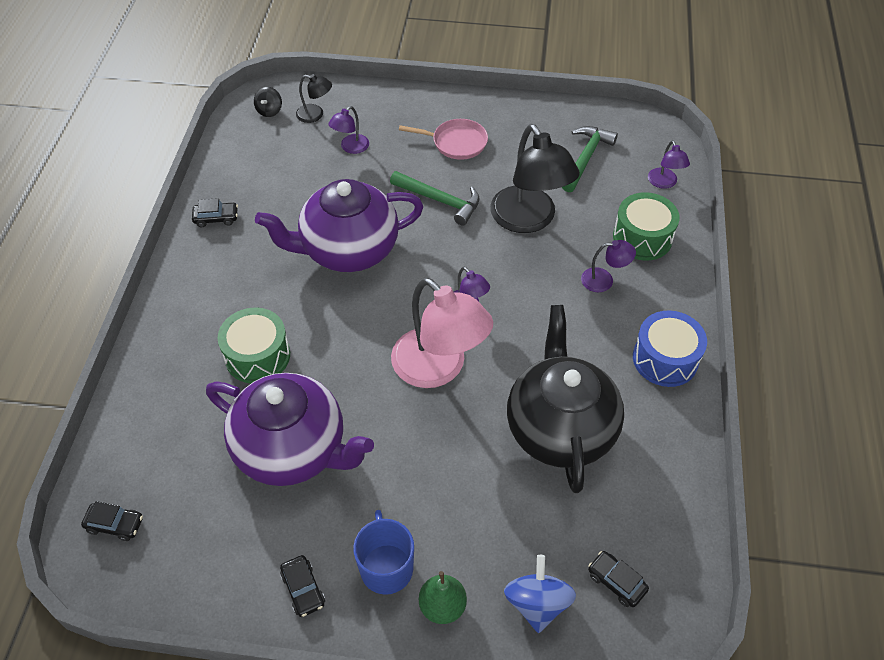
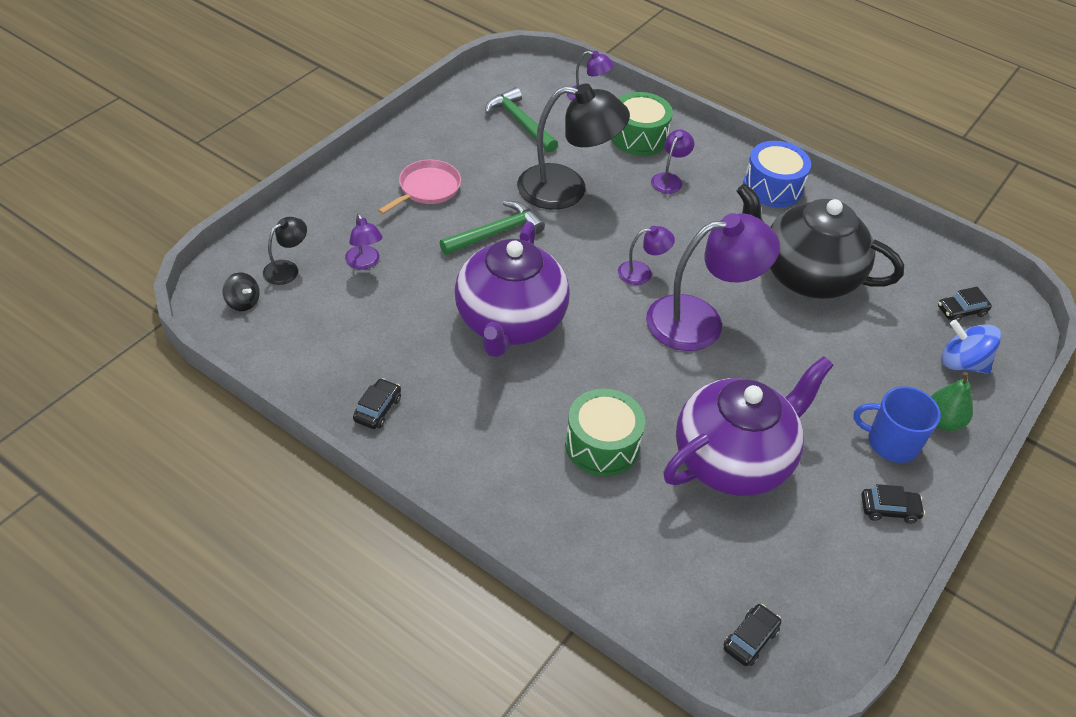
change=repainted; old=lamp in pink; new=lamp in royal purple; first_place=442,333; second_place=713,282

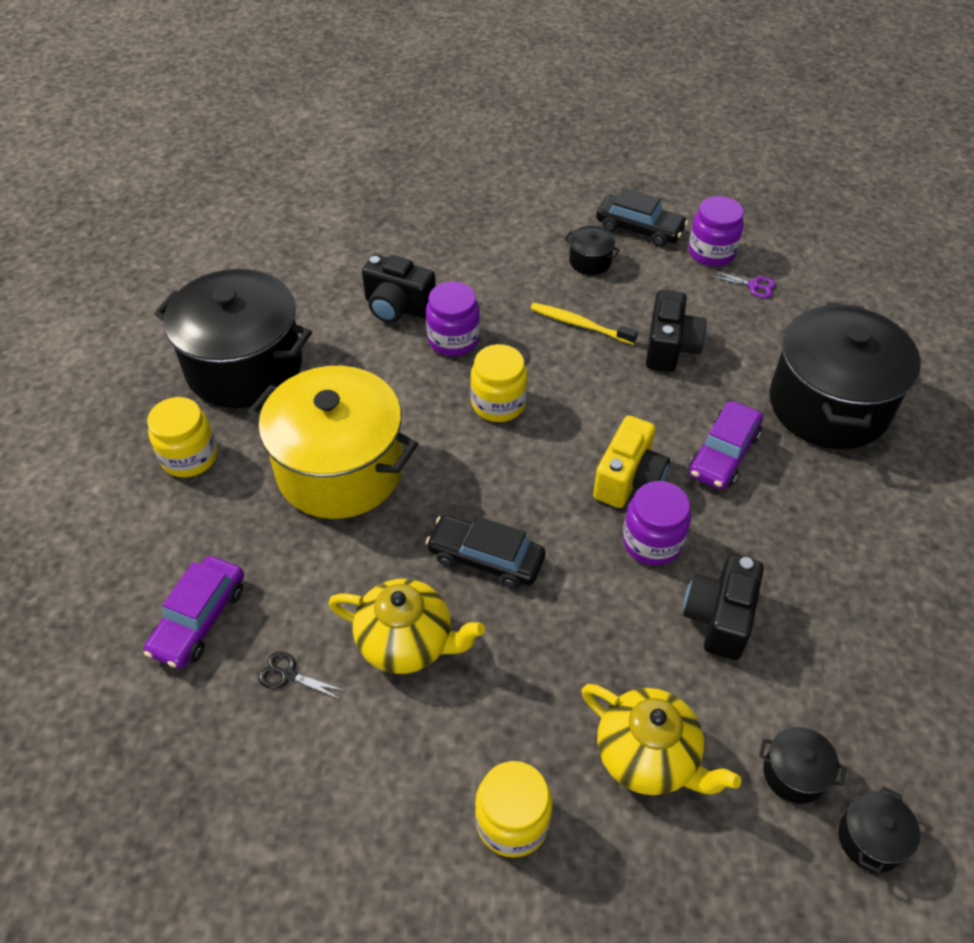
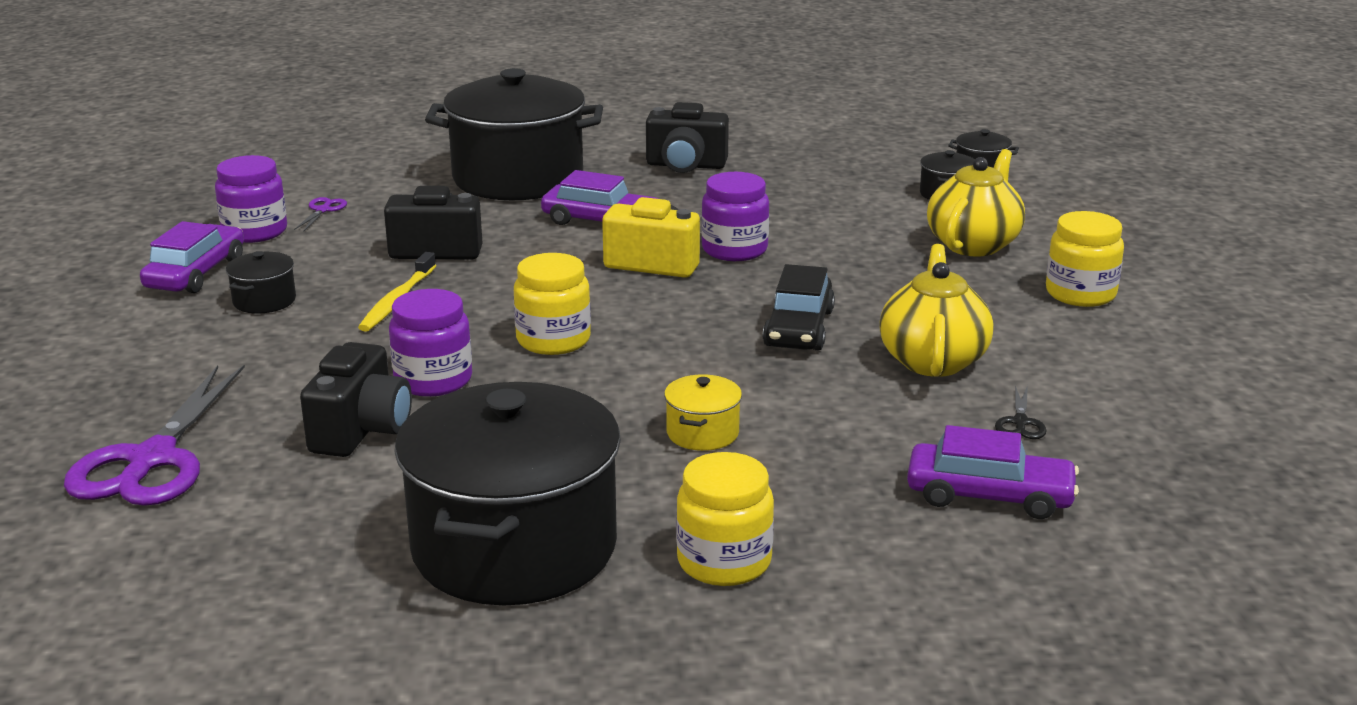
change=new; new=pair of scissors in royal purple; second_place=154,435
change=shifted; old=photo camera in black; first_place=723,607; second_place=687,137
change=repainted; old=automobile in black; new=automobile in royal purple; first_place=642,217; second_place=192,257
change=scaled; old=cooking pot in golden; first_place=333,442; second_place=703,412; factor=0.4

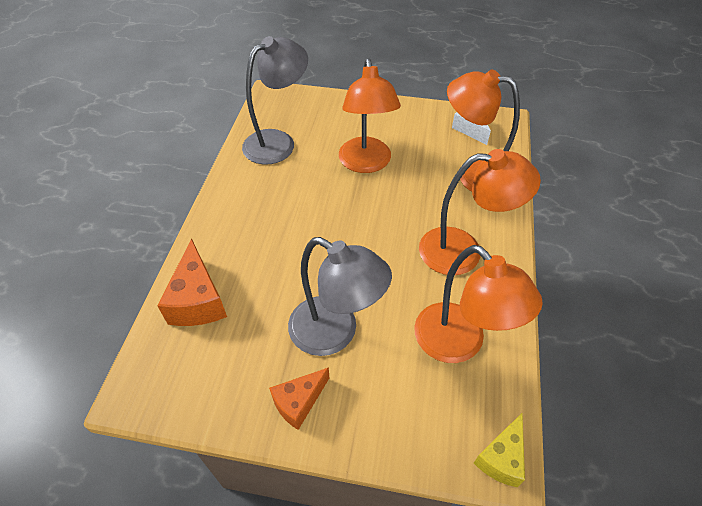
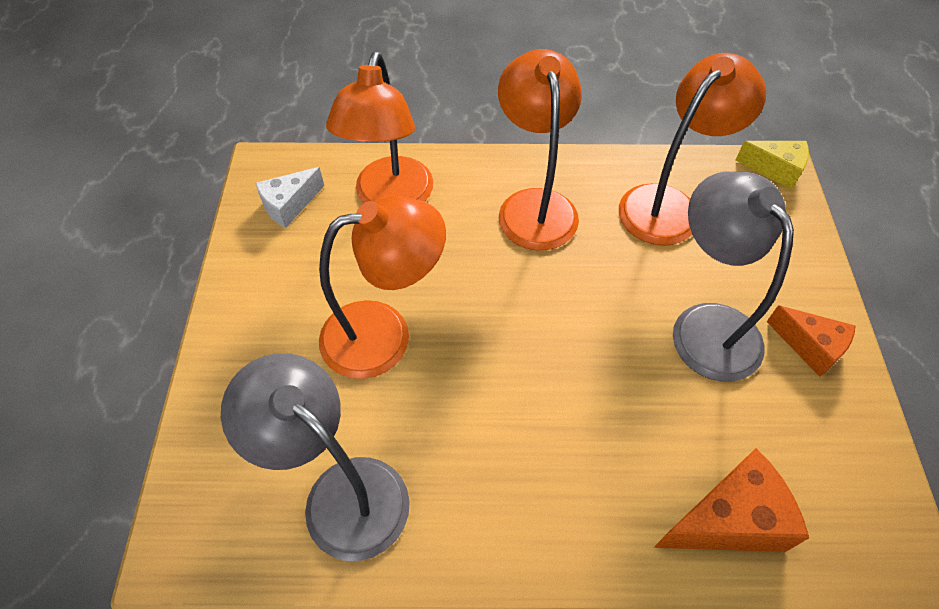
change=rotated; old=lamp in grey; first_place=340,296; second_place=733,276; degrees=-45

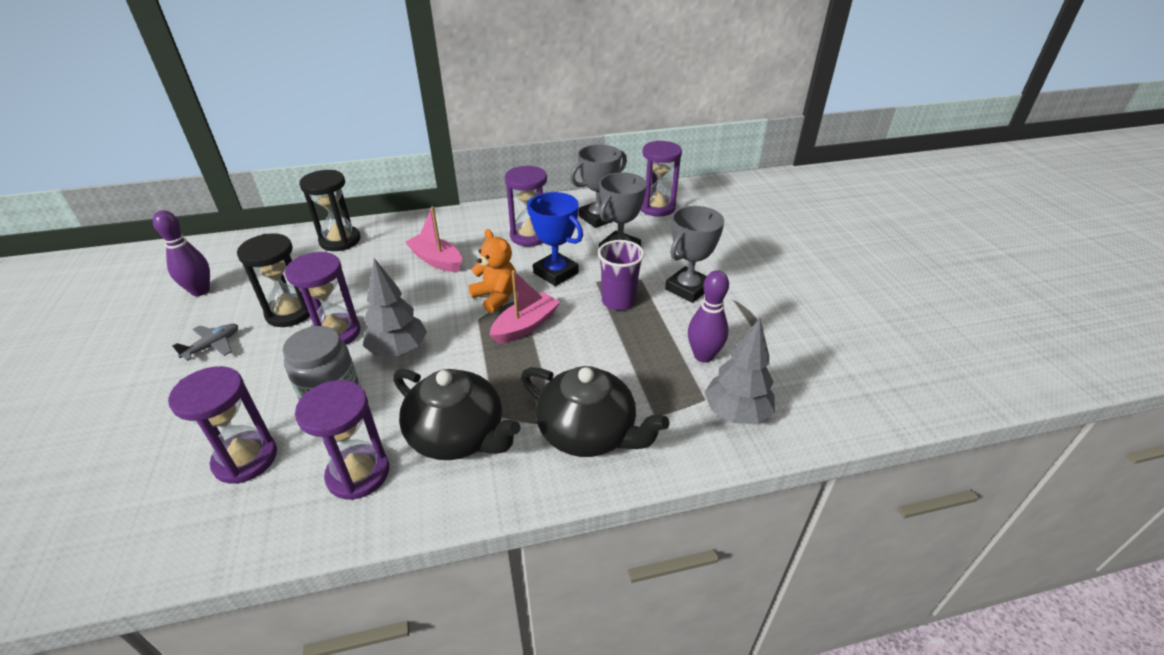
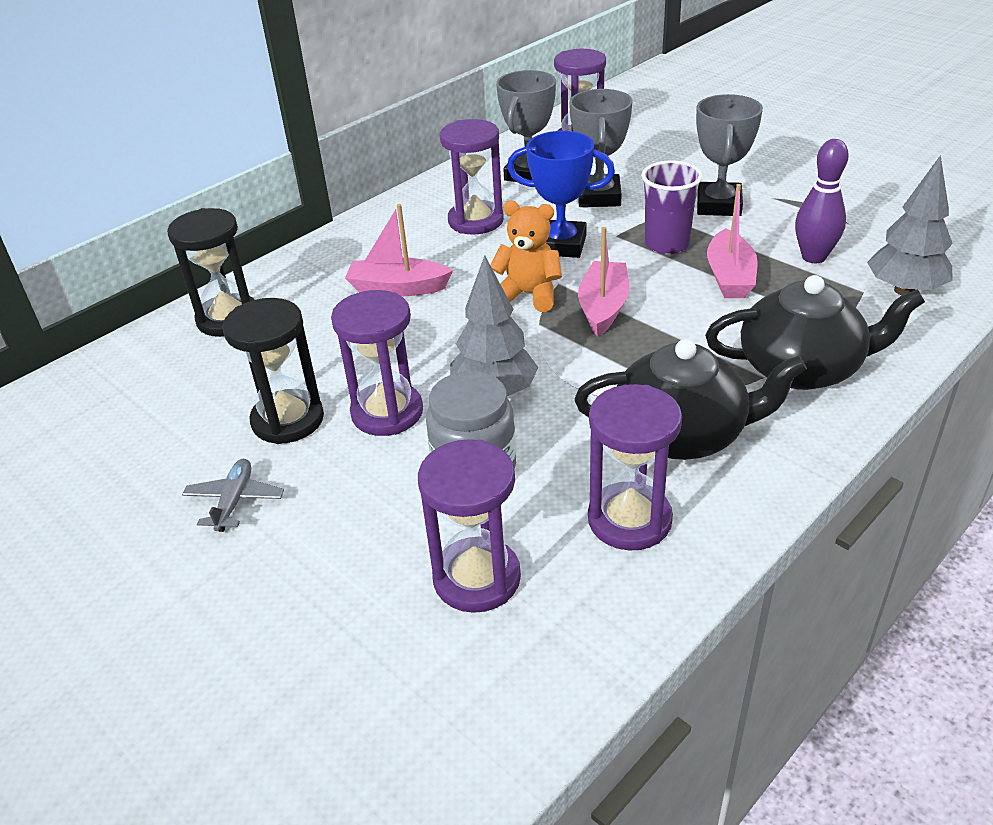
change=gone; old=skittle in royal purple; first_place=181,253
change=new; new=toy boat in pink; second_place=732,241

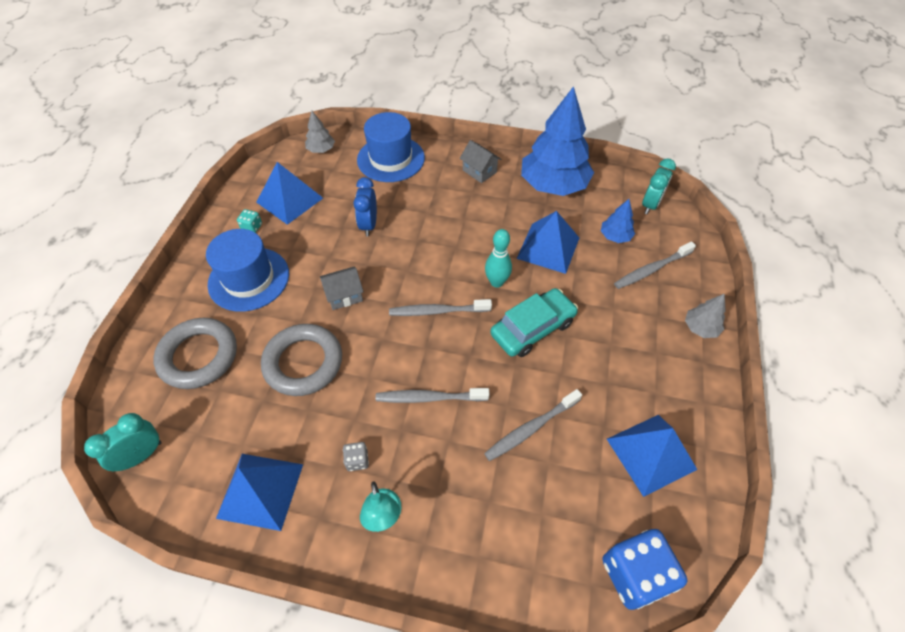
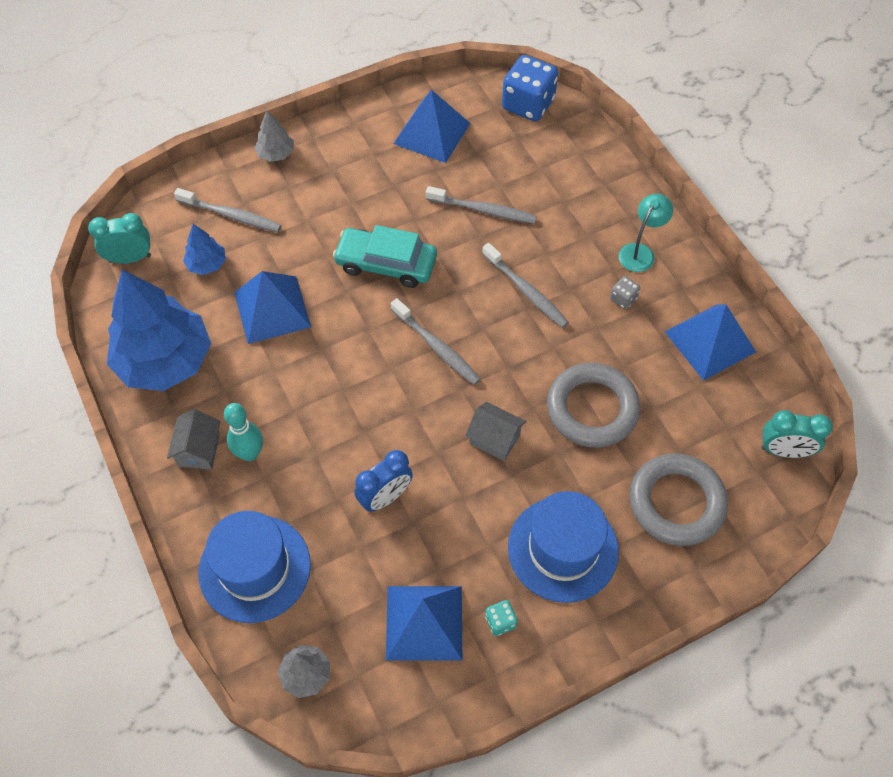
change=shifted; old=skittle in teal; first_place=498,258; second_place=243,432

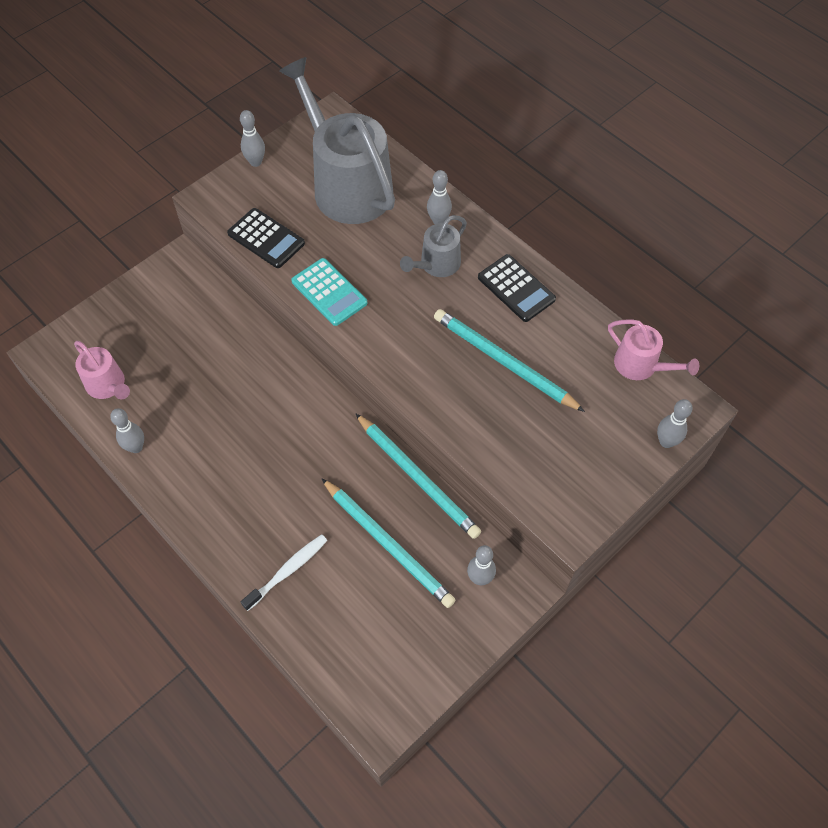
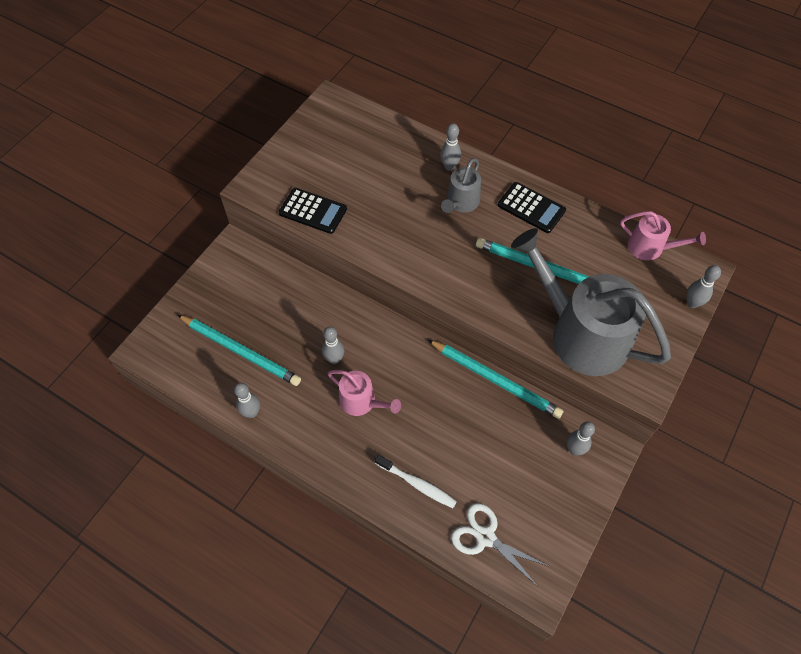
change=gone; old=adding machine in teal; first_place=329,292
change=new; new=pair of scissors in white; second_place=500,544
change=shifted; old=watering pot in pink; first_place=102,370; second_place=364,393
change=shifted; old=skittle in grey; first_place=252,138; second_place=333,345
change=shifted; old=watering pot in grey; first_place=337,140; second_place=591,302
change=shifted; old=lead pencil in teal; first_place=388,543; second_place=239,350
change=rotated; old=toothbrush in white; first_place=284,572; second_place=416,481; degrees=90

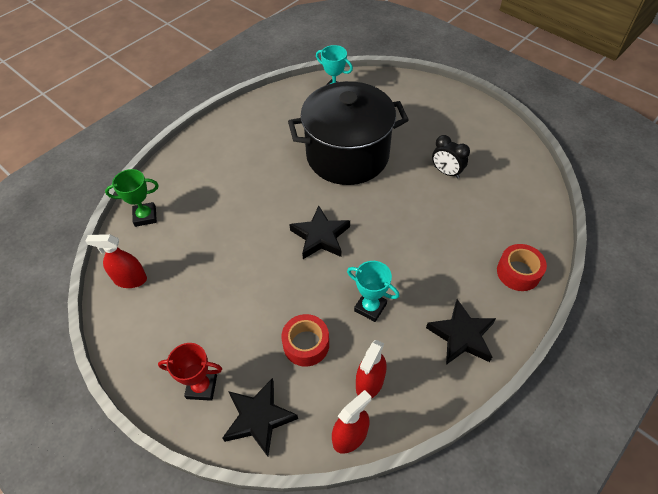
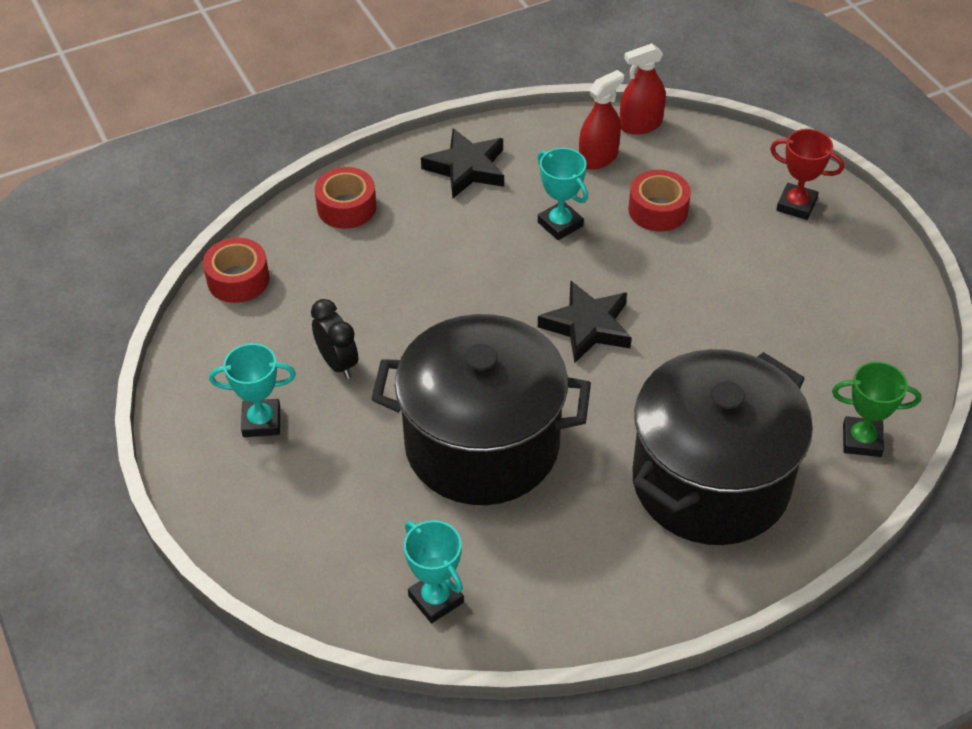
change=gone; old=spray bottle in scarlet; first_place=116,261
change=gone; old=star in black; first_place=260,417
change=new; new=sticky tape in scarlet; second_place=236,270
change=new; new=award cup in teal; second_place=252,390
change=new; new=cooking pot in black; second_place=723,447

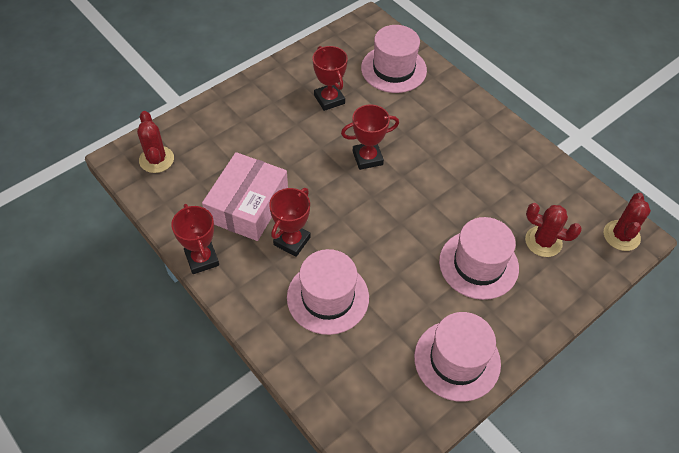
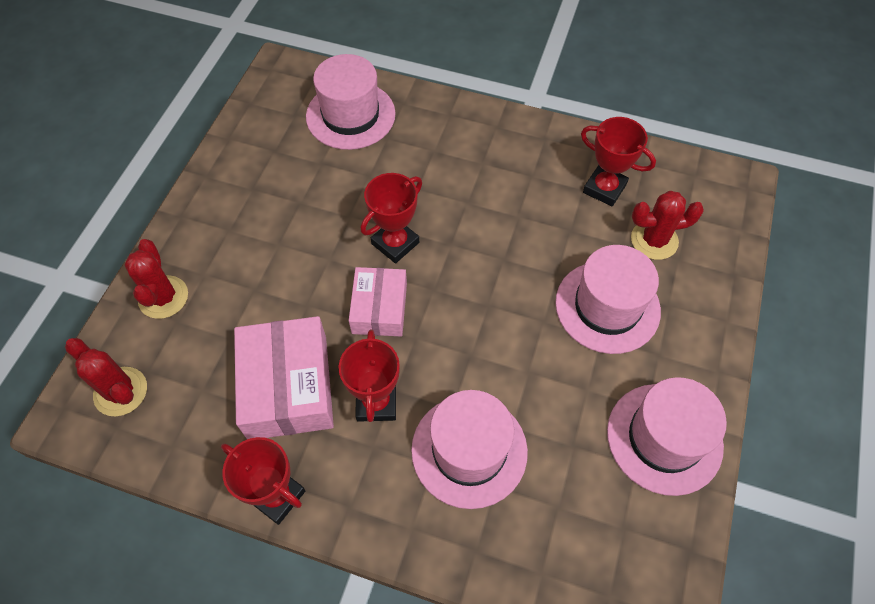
change=new; new=box in pink; second_place=378,302
change=shifted; old=award cup in scarlet; first_place=330,78; second_place=618,162
change=shifted; old=prickly plant in scarlet; first_place=627,222; second_place=156,279

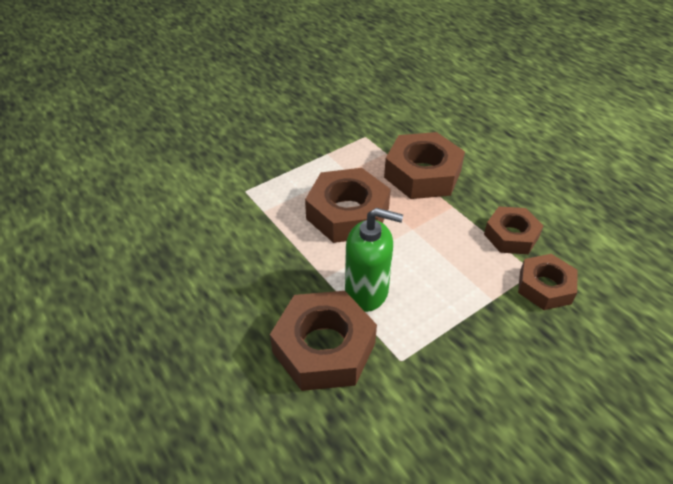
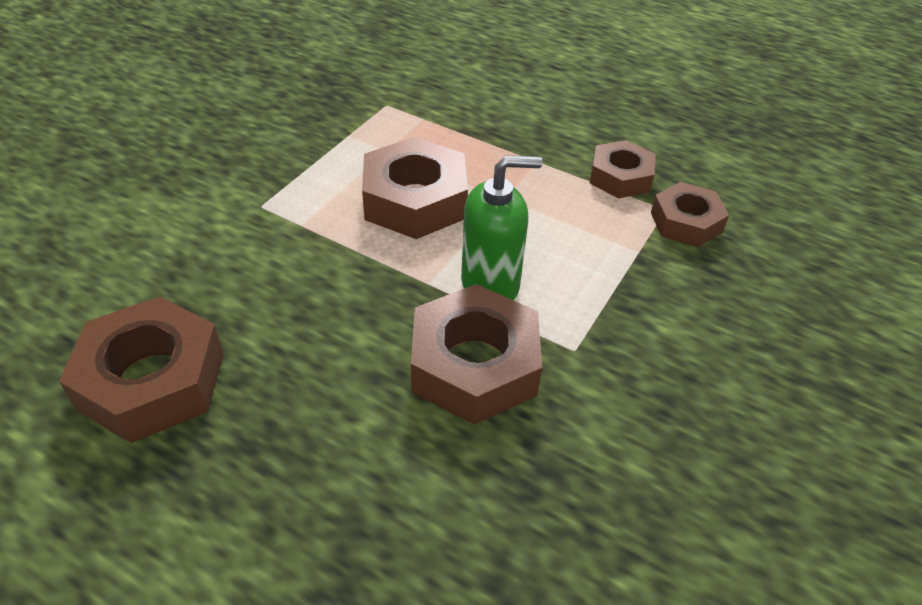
change=shifted; old=hex nut in brown; first_place=424,165; second_place=141,369

